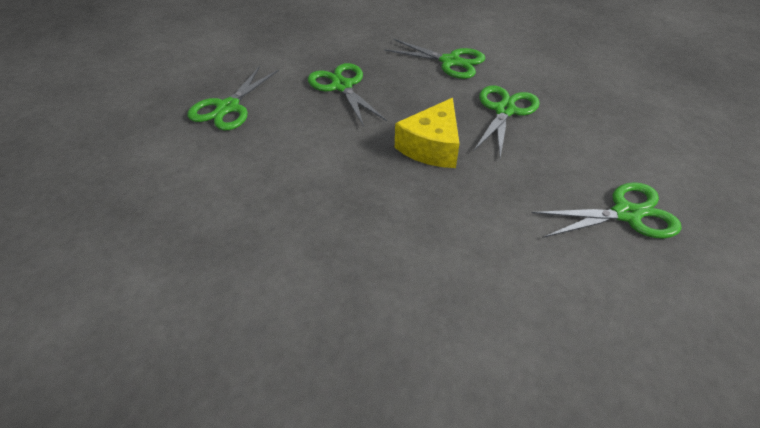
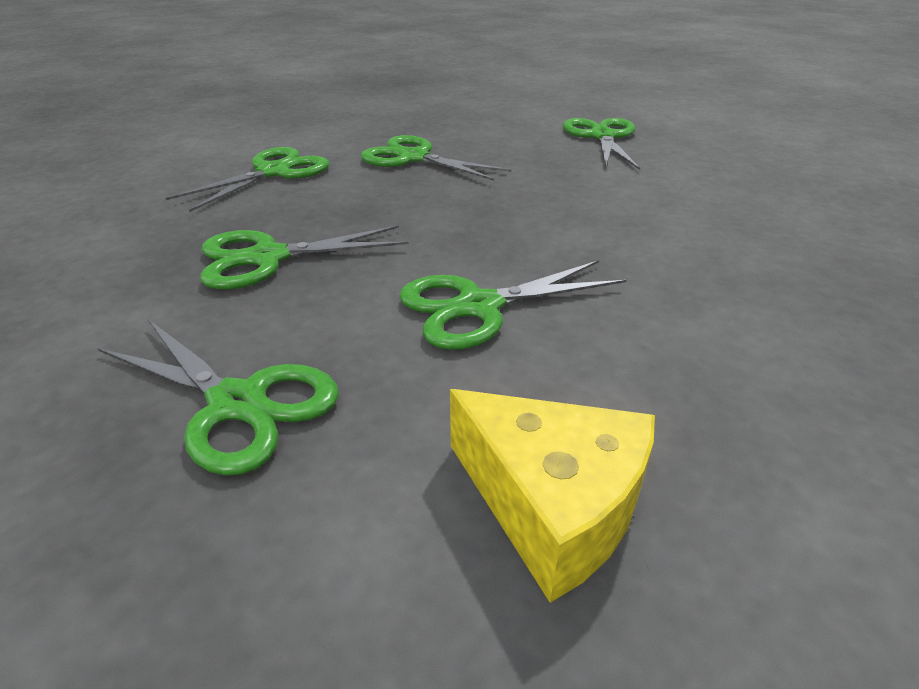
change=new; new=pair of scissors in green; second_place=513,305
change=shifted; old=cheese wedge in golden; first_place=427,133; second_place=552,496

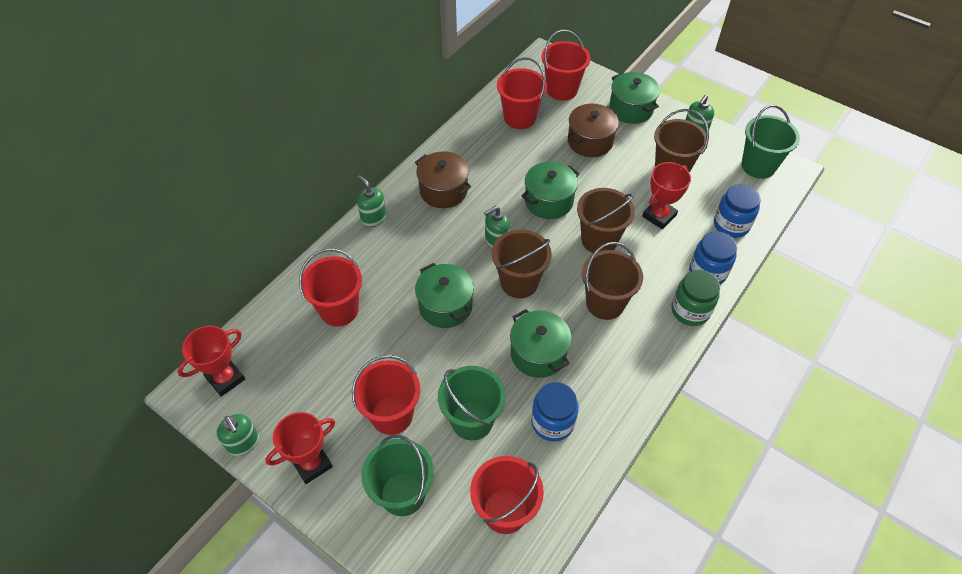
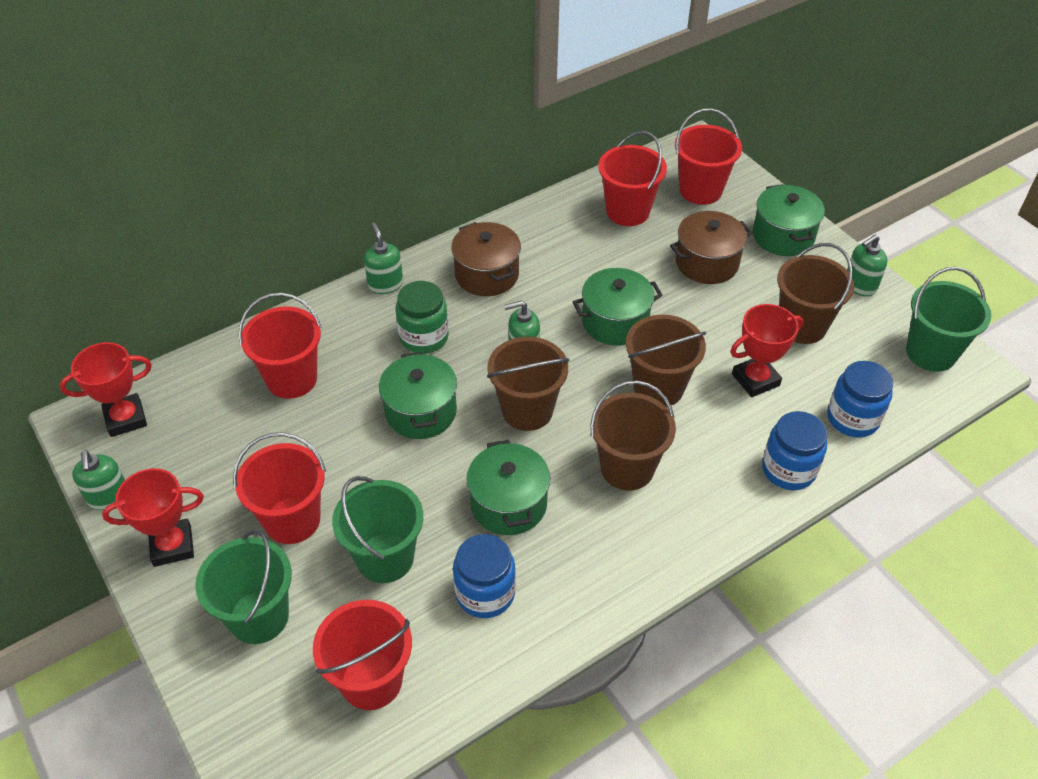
change=shifted; old=jar in green; first_place=695,298; second_place=422,317

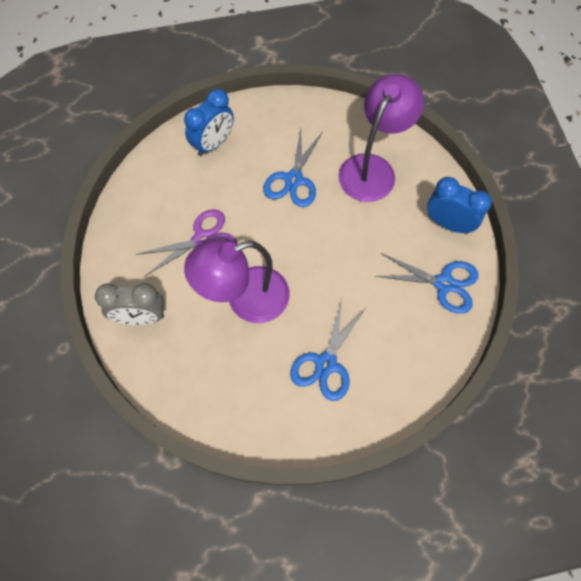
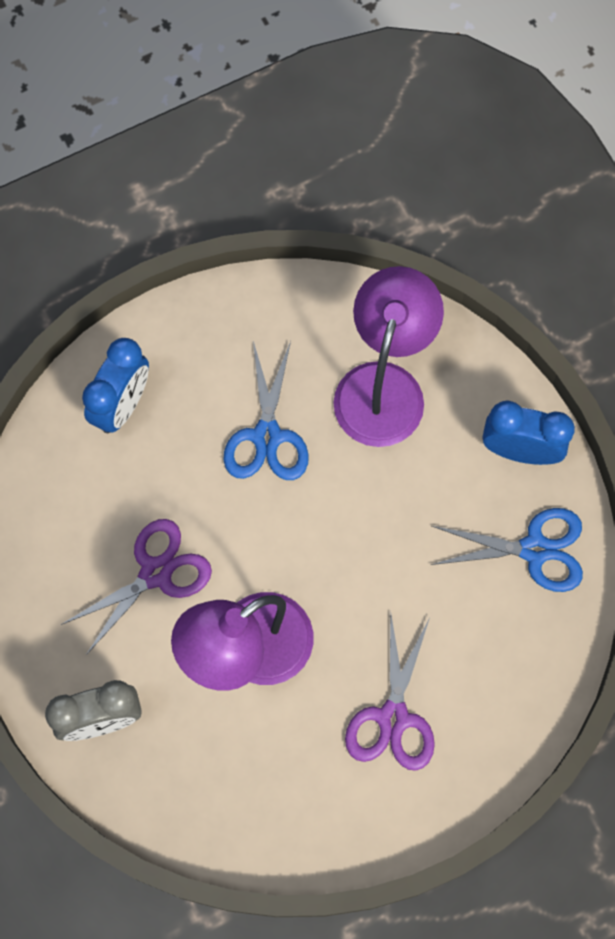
change=repainted; old=pair of scissors in royal blue; new=pair of scissors in royal purple; first_place=328,350; second_place=390,690

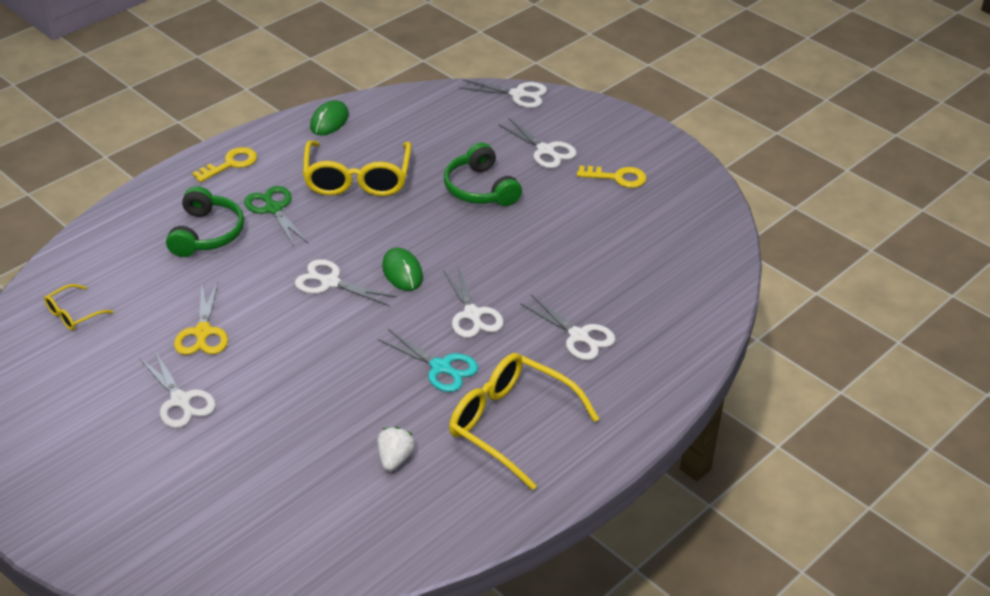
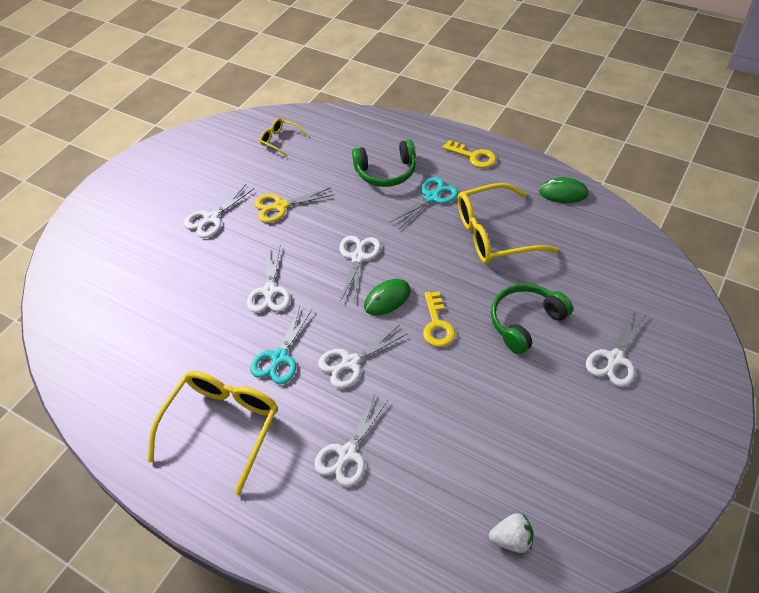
change=shifted; old=toy strawberry in white; first_place=396,449; second_place=511,533
change=shifted; old=pair of scissors in white; first_place=503,93; second_place=268,279
change=shifted; old=latchkey in golden; first_place=612,177; second_place=439,319
change=repainted; old=pair of scissors in green; new=pair of scissors in teal; first_place=276,216; second_place=423,203

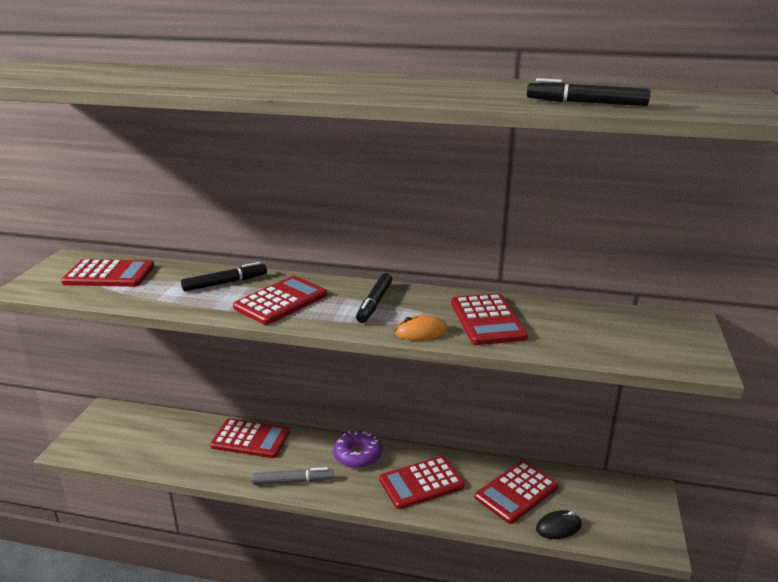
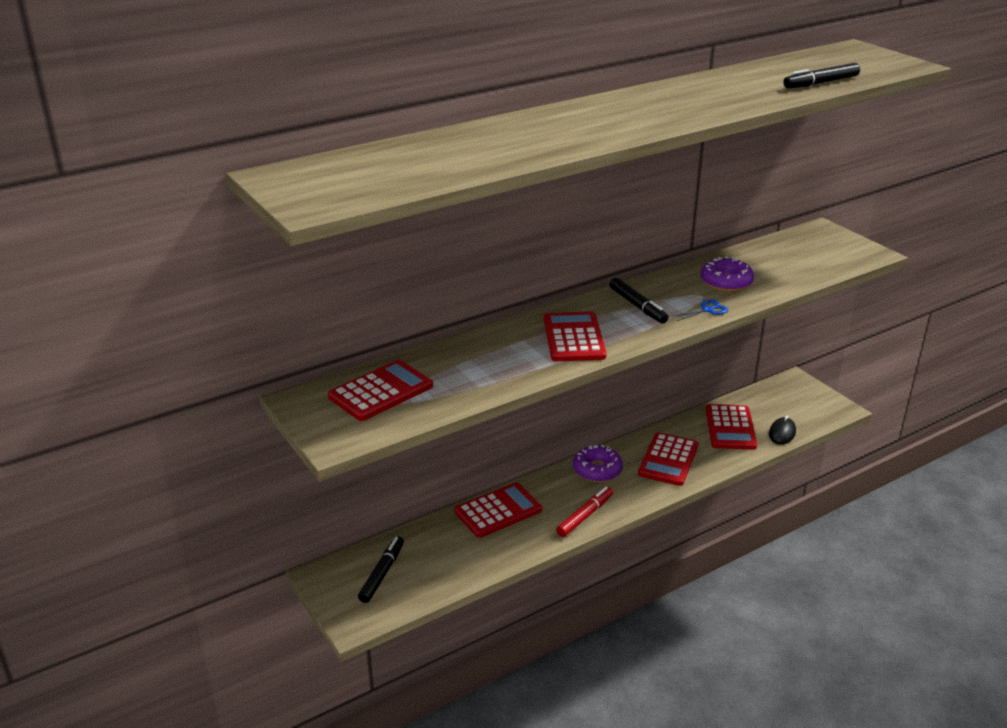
change=shifted; old=marker in black; first_place=224,276; second_place=381,569
change=swapped; old=PC mouse in orange; new=pair of scissors in royal blue; first_place=421,328; second_place=700,310
change=swapped; old=adding machine in scarlet; new=doughnut in royal purple; first_place=489,319; second_place=727,274
change=repainted; old=marker in grey; new=marker in scarlet; first_place=293,476; second_place=584,512

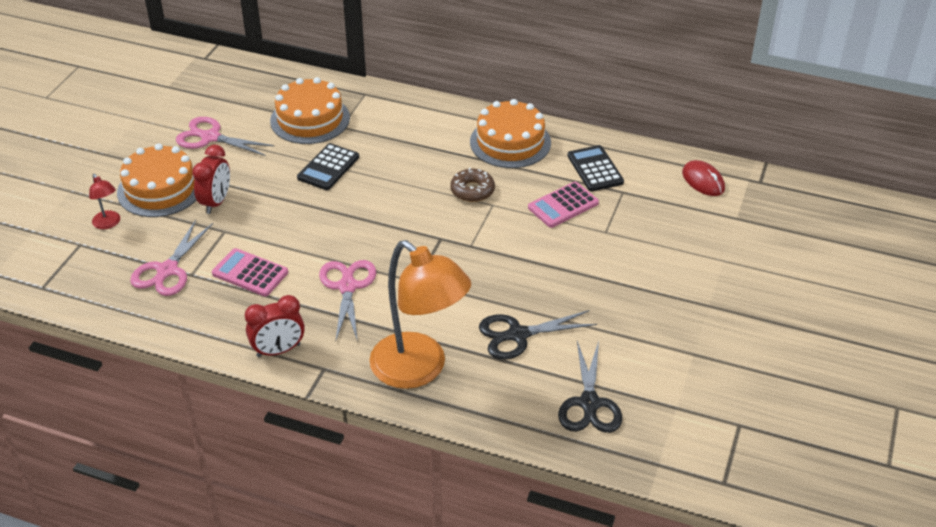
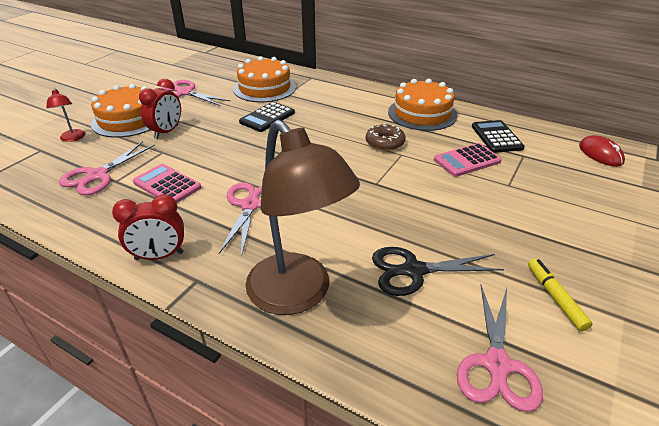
change=new; new=marker in golden; second_place=560,295
change=repainted; old=lamp in orange; new=lamp in brown; first_place=420,314; second_place=303,217
change=repainted; old=pair of scissors in black; new=pair of scissors in pink; first_place=590,387; second_place=500,348

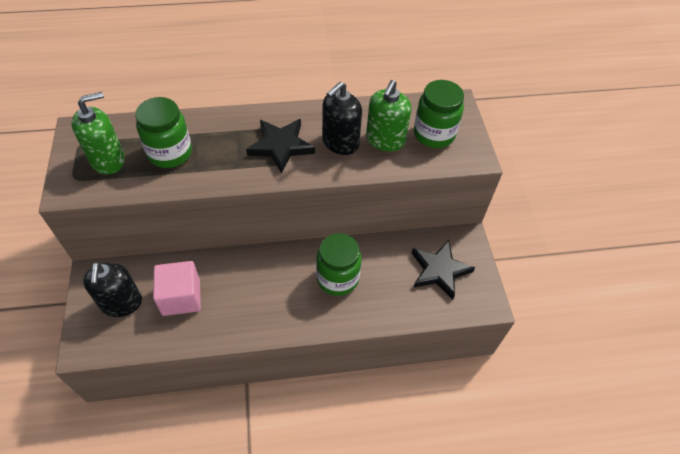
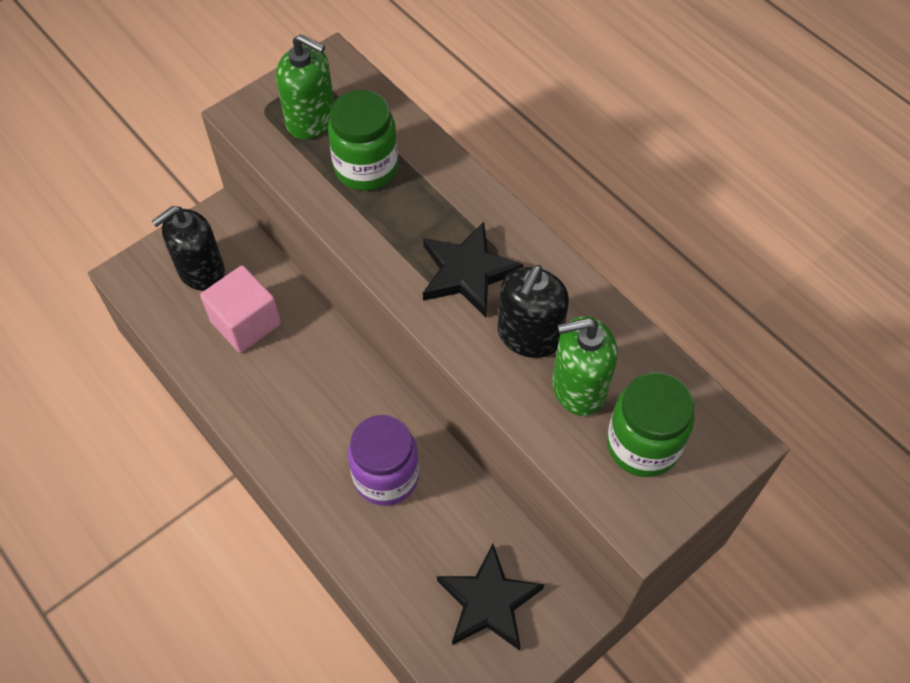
change=repainted; old=jar in green; new=jar in royal purple; first_place=339,264; second_place=383,460
change=rotated; old=soap dispenser in black; first_place=342,118; second_place=533,311; degrees=-75

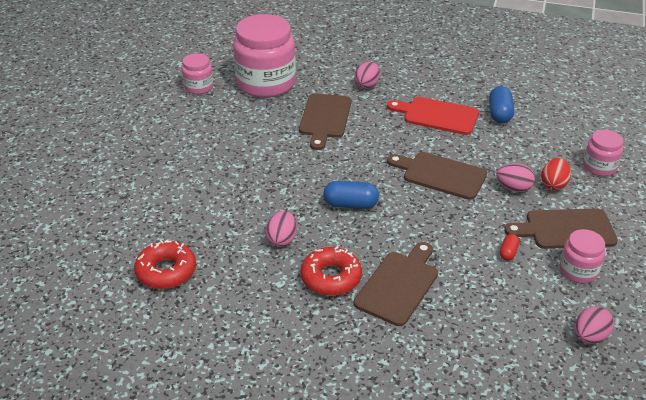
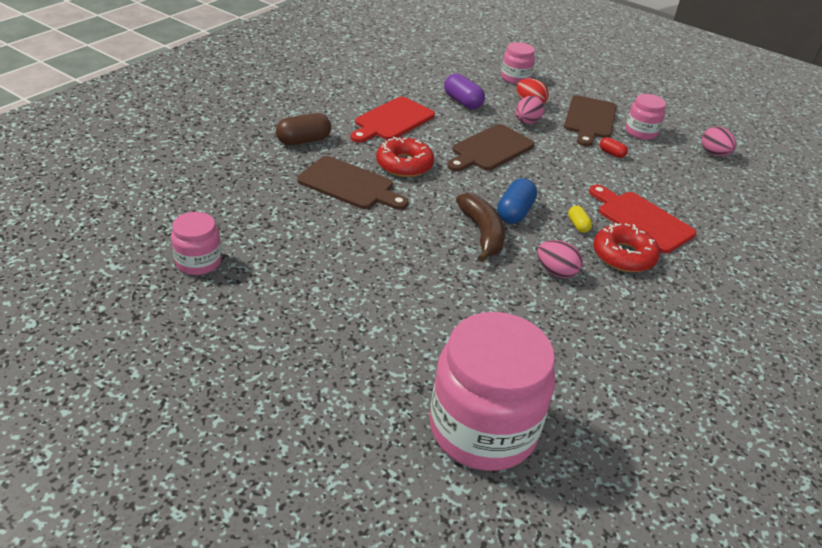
change=gone; old=pill in royal blue; first_place=501,104
change=new; new=pill in royal purple; second_place=464,91
change=new; new=banana fruit in brown; second_place=480,227
change=new; new=pill in golden; second_place=580,219
change=shifted; old=doughnut in scarlet; first_place=165,264; second_place=405,157
change=shifted; old=jar in pink; first_place=264,56; second_place=492,391
change=swapped; old=egg in pink; new=pill in brown; first_place=367,75; second_place=303,129
change=repainted; old=bread board in brown; new=bread board in scarlet; first_place=396,284; second_place=642,219

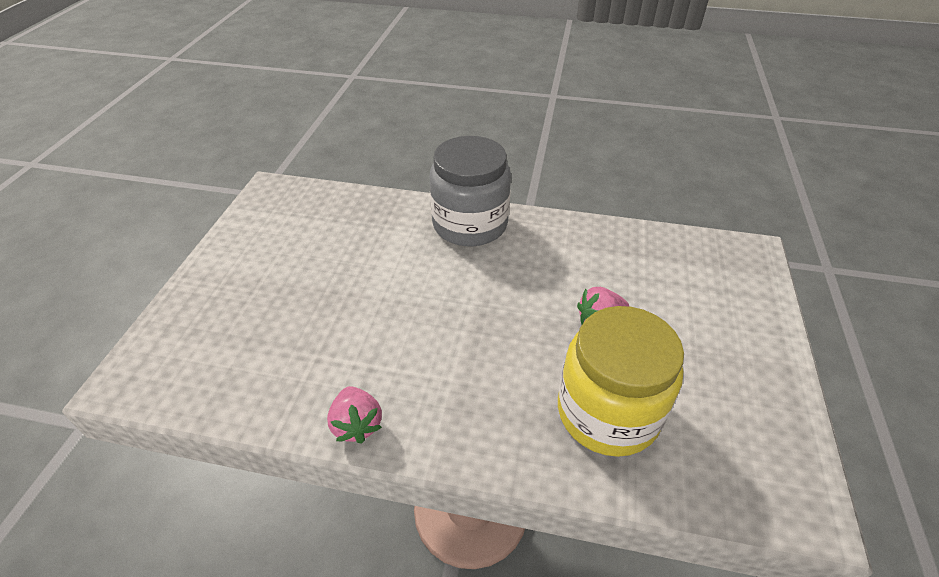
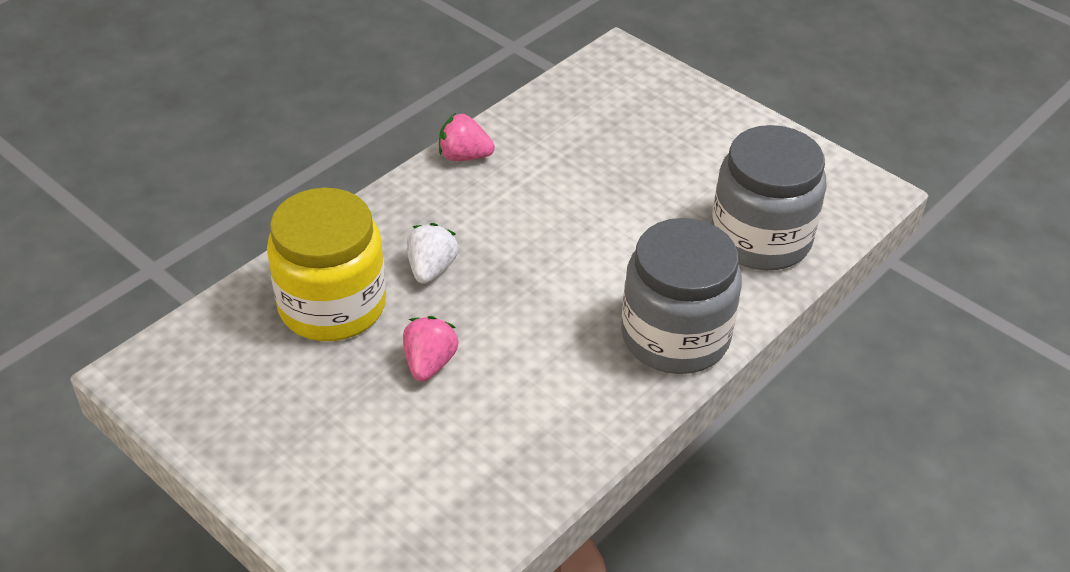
change=new; new=toy strawberry in white; second_place=432,253
change=new; new=jar in grey; second_place=769,197

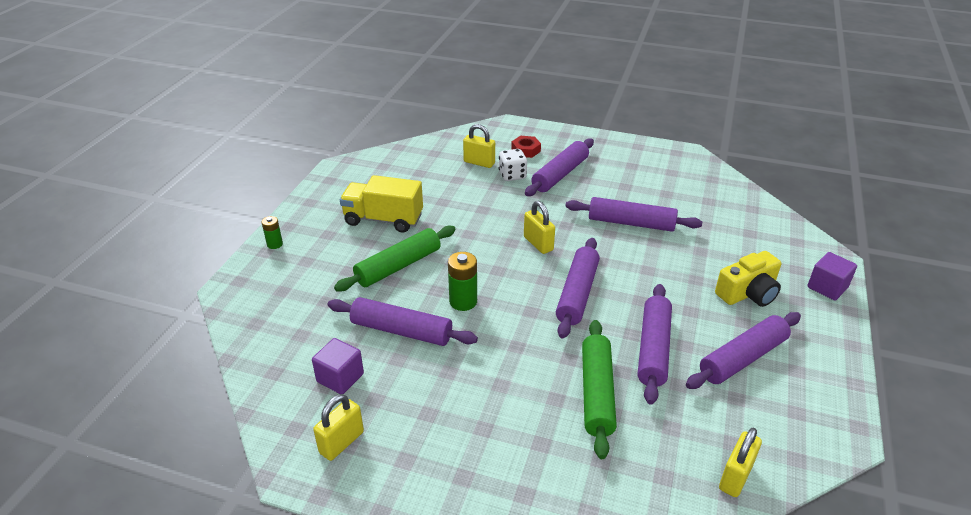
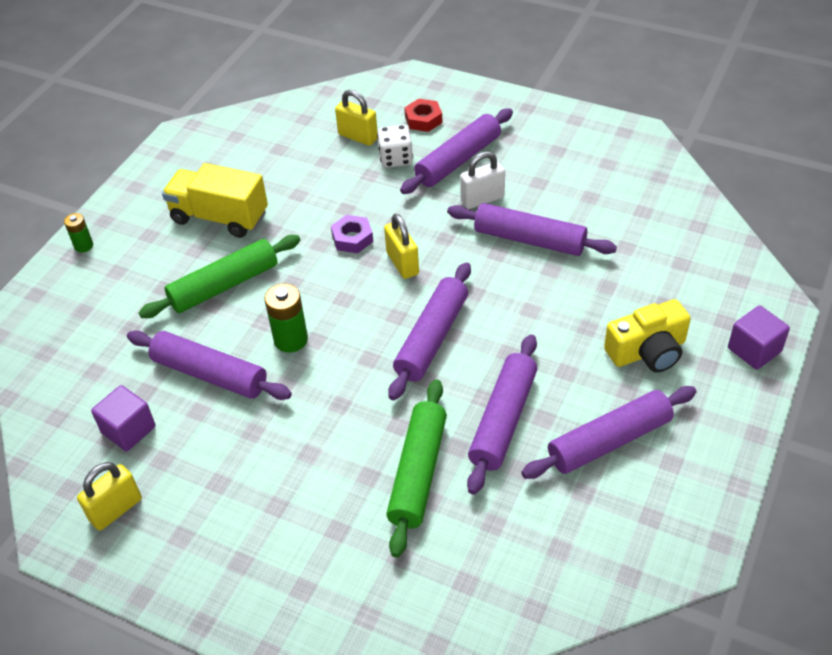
change=gone; old=padlock in golden; first_place=740,462
change=new; new=hex nut in royal purple; second_place=352,234
change=new; new=padlock in white; second_place=482,180

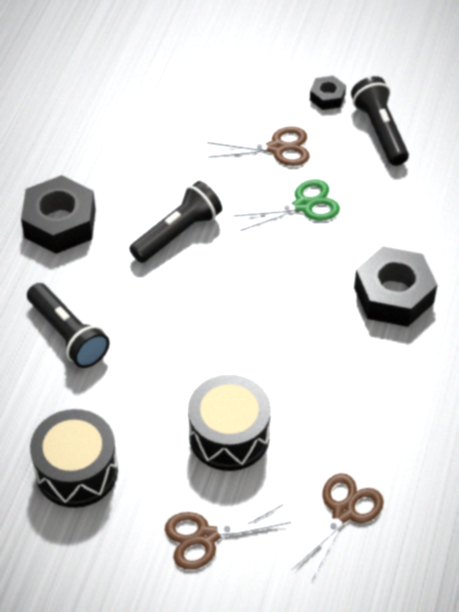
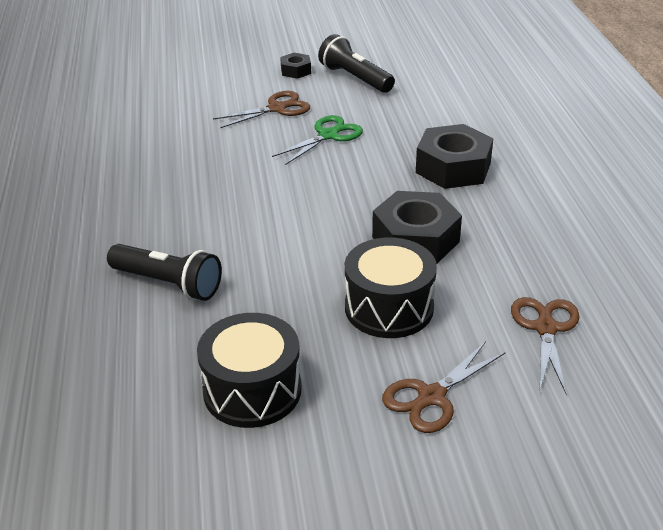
change=gone; old=flashlight in black; first_place=175,222
change=shifted; old=hex nut in black; first_place=58,214; second_place=417,227

